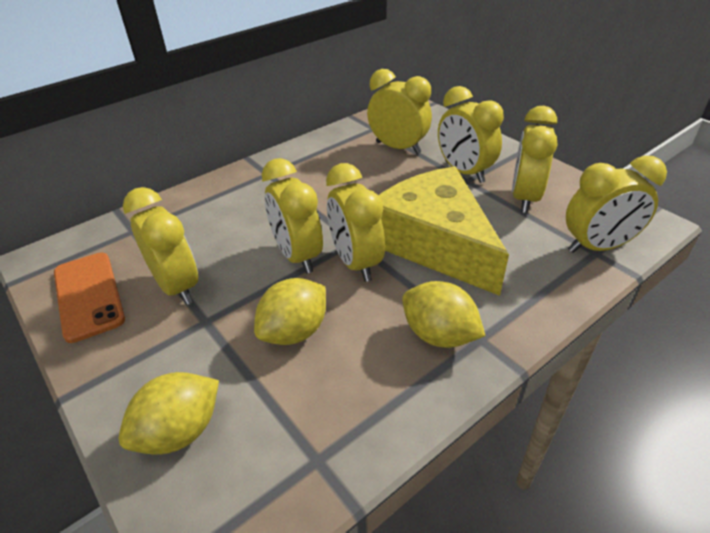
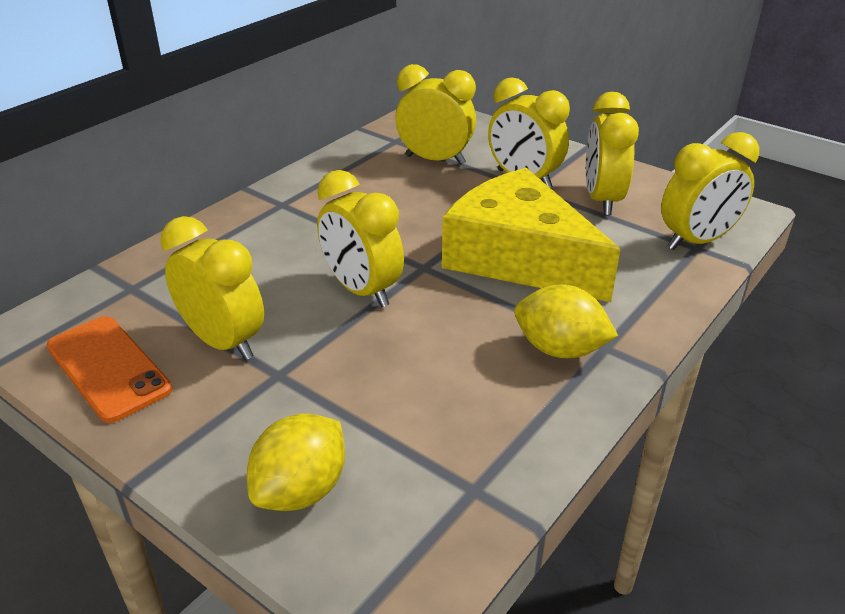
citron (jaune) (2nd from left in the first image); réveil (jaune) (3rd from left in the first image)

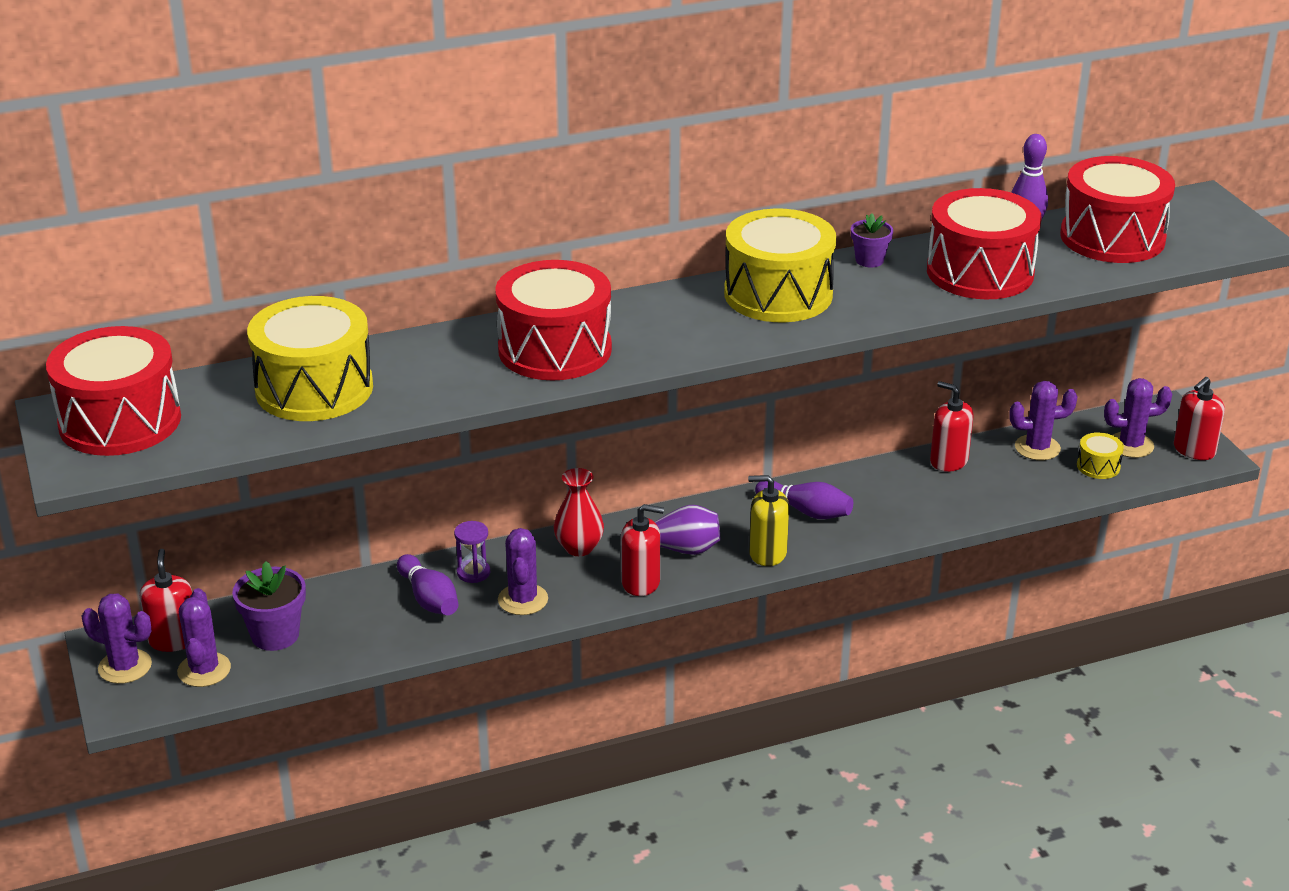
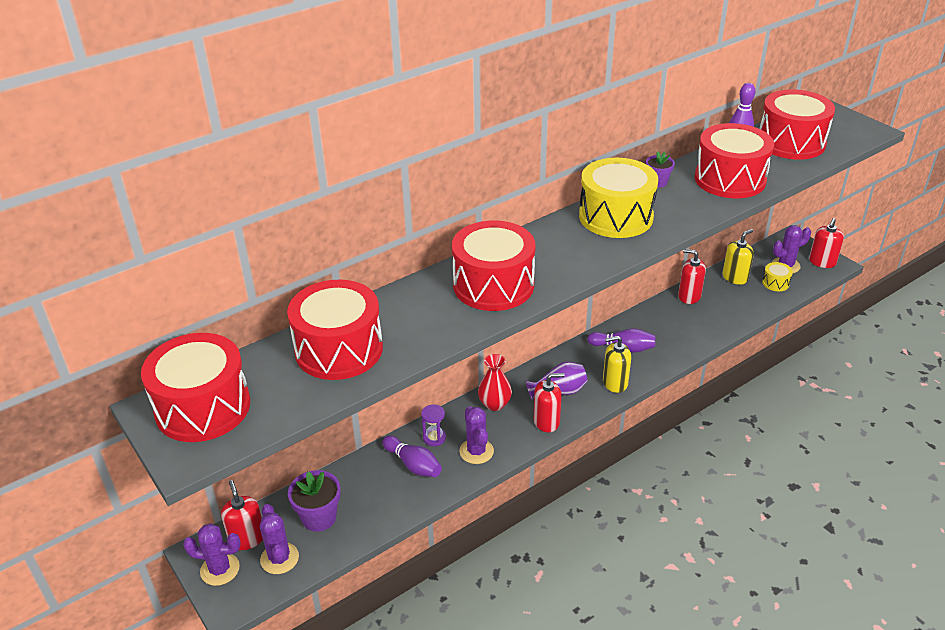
tambour (rouge) (2nd from left); distributeur de savon (jaune) (2nd from left)

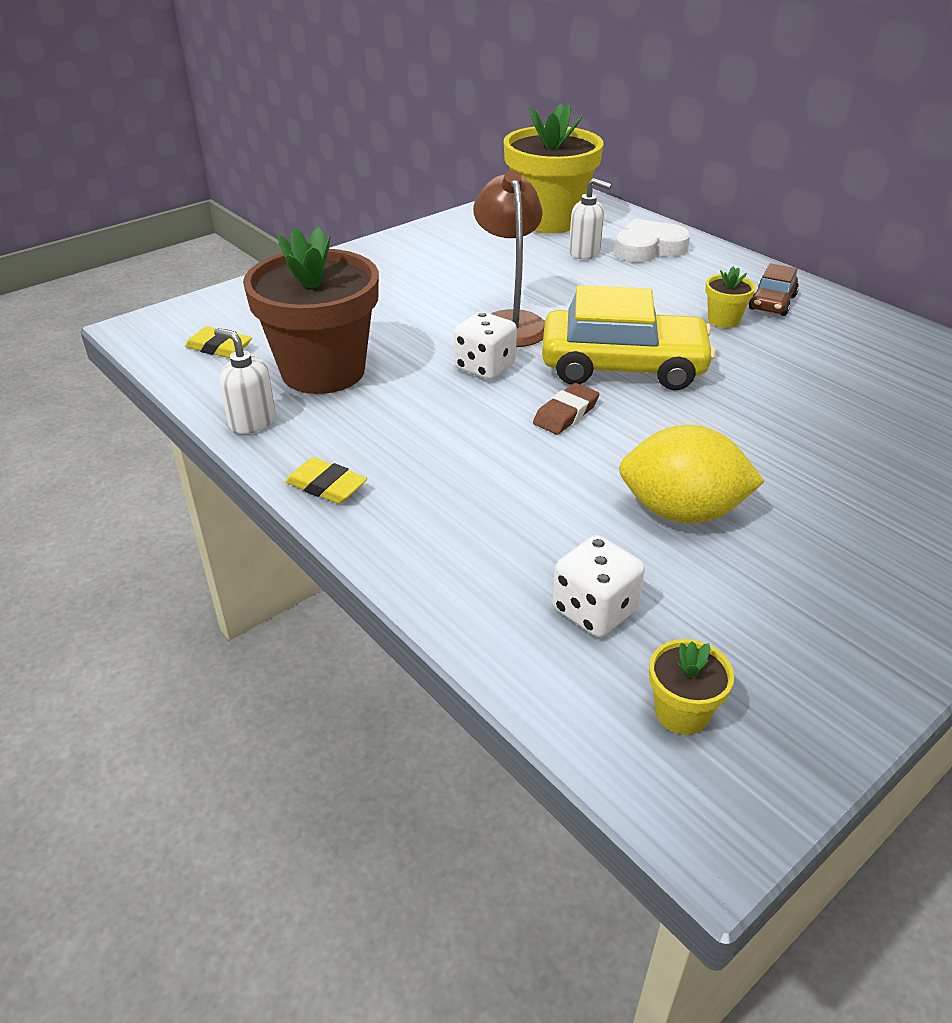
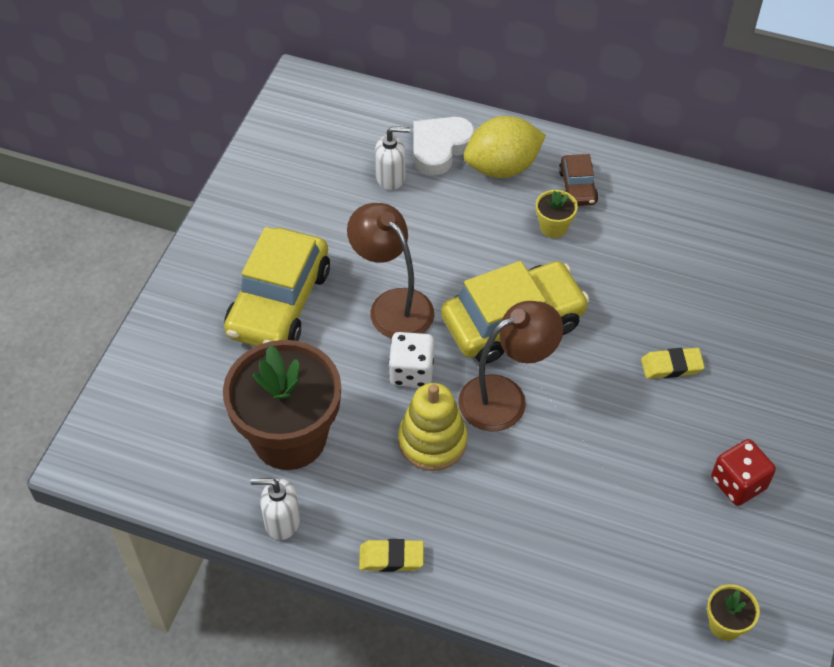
voiture (jaune) (1st from left); jouet à empiler (jaune); lampe (marron) (2nd from left); citron (jaune); gomme (jaune) (2nd from left); dé (rouge); pot de fleurs (jaune) (1st from left in the first image); dé (blanc) (2nd from left in the first image)

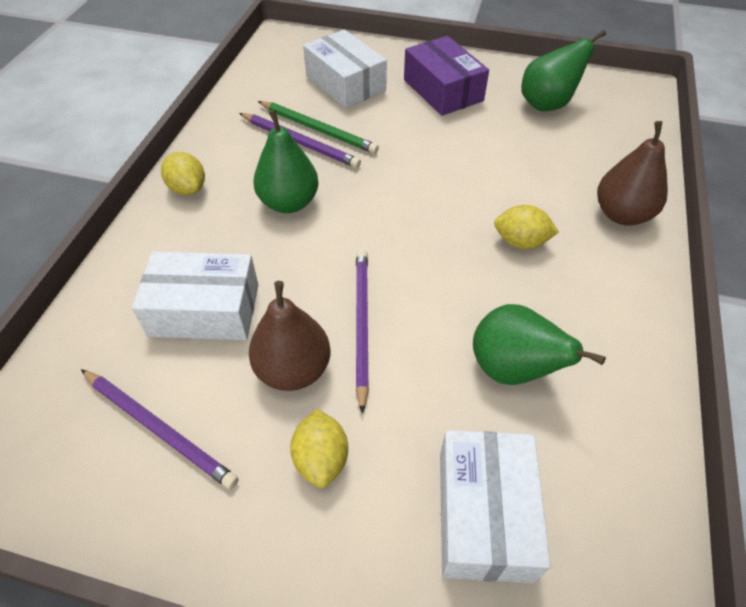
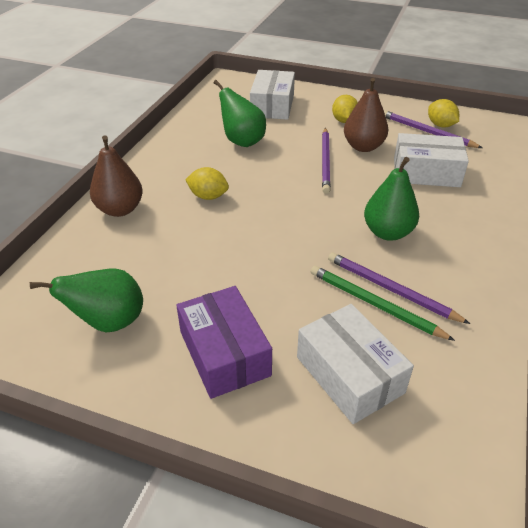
citron (jaune) (3rd from left)

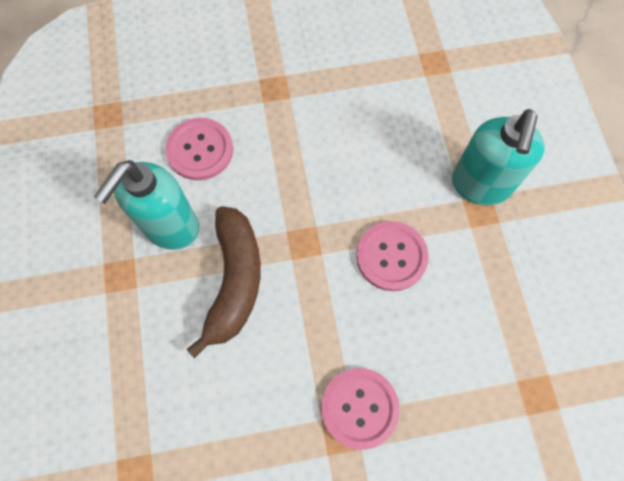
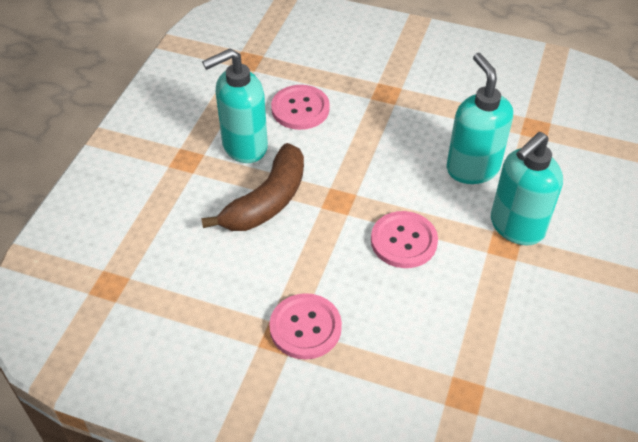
distributeur de savon (turquoise) (2nd from left)

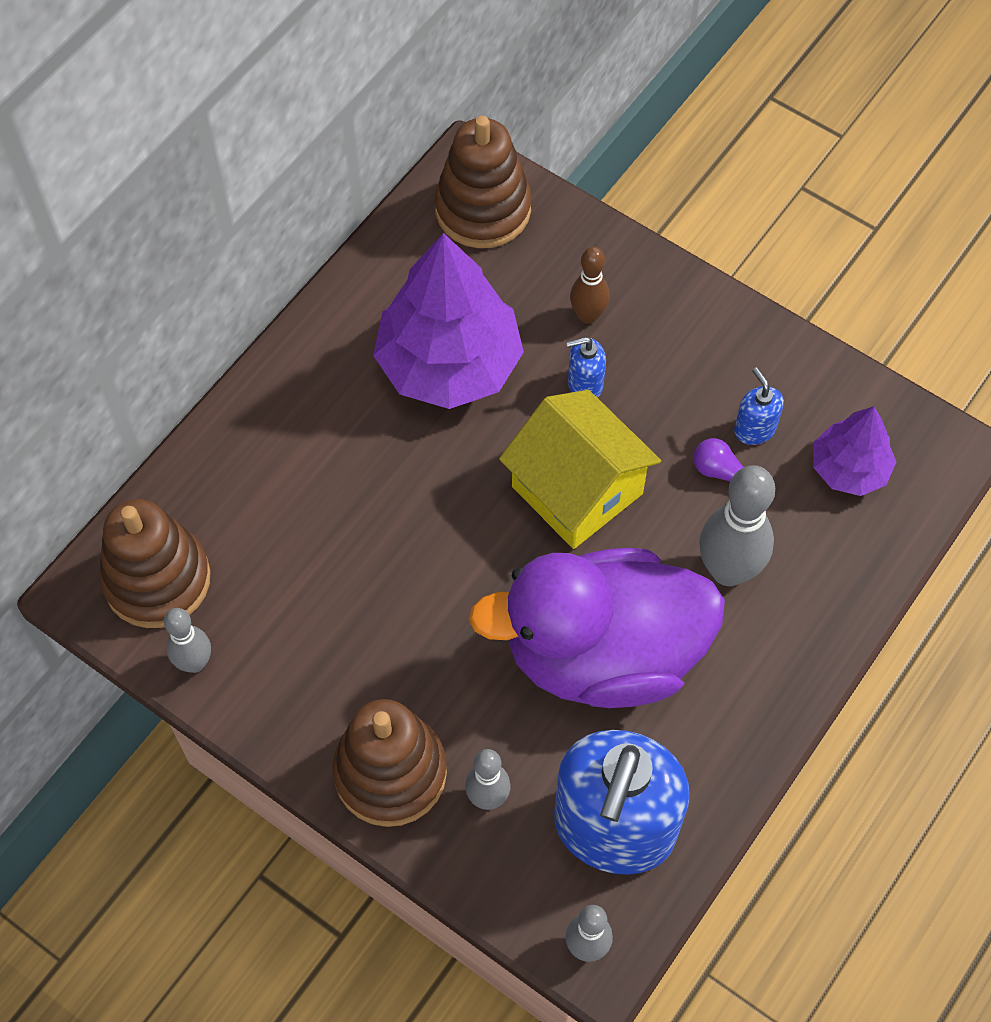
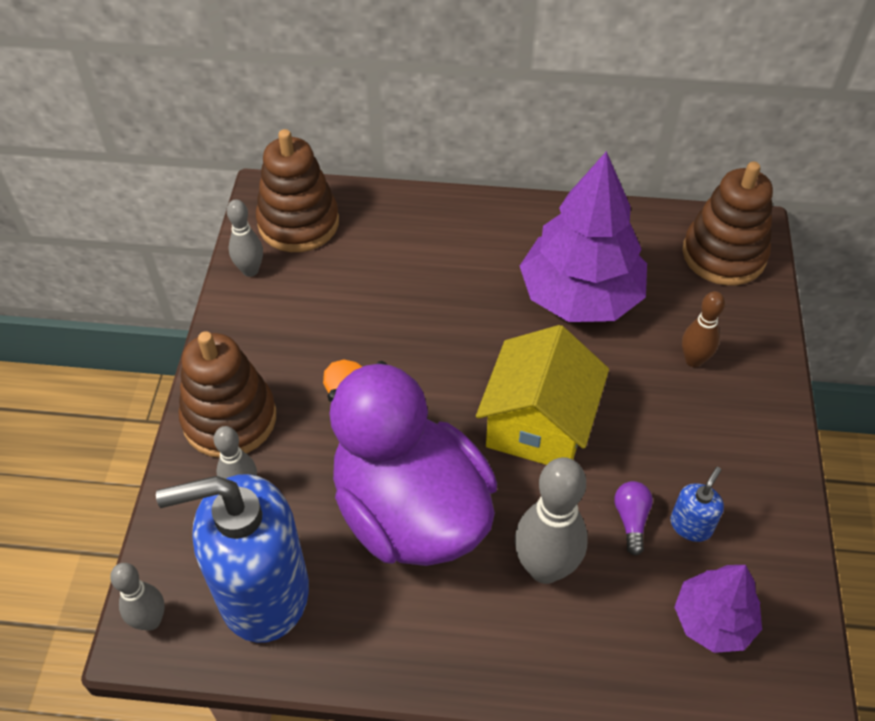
distributeur de savon (bleu) (1st from left in the first image)

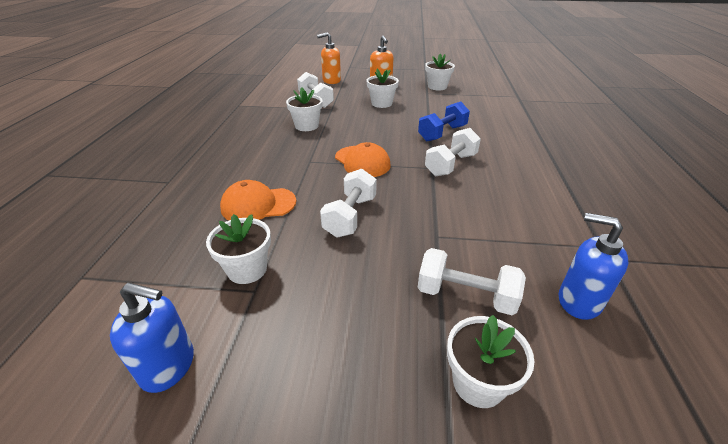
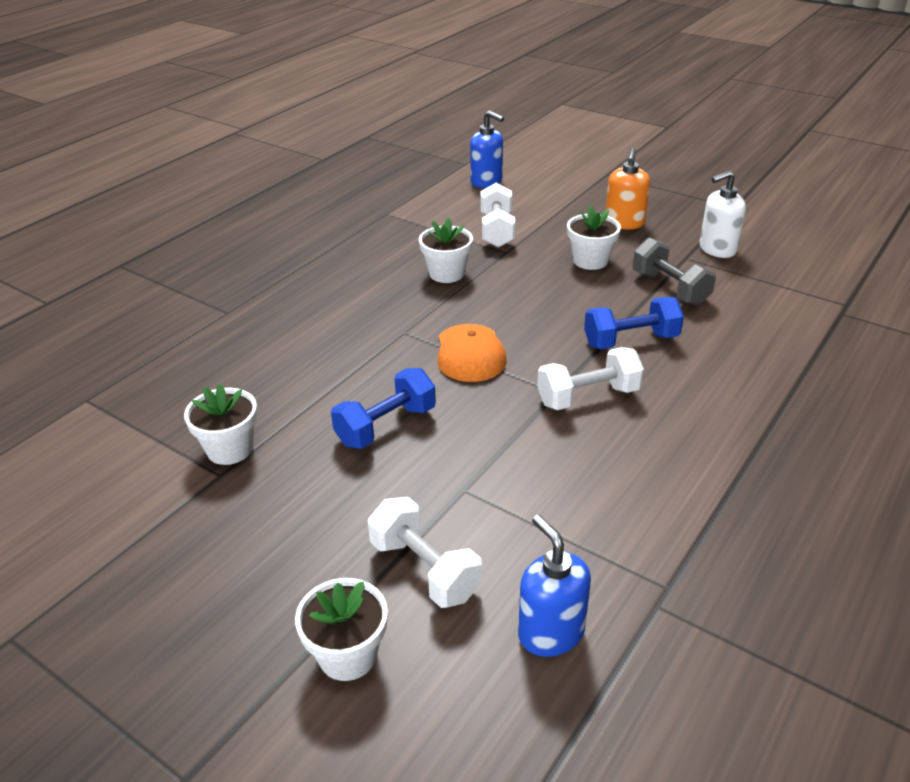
haltère (bleu) (1st from left); distributeur de savon (bleu) (1st from left); haltère (gris); distributeur de savon (blanc); casquette (orange) (1st from left in the first image); distributeur de savon (orange) (1st from left in the first image)

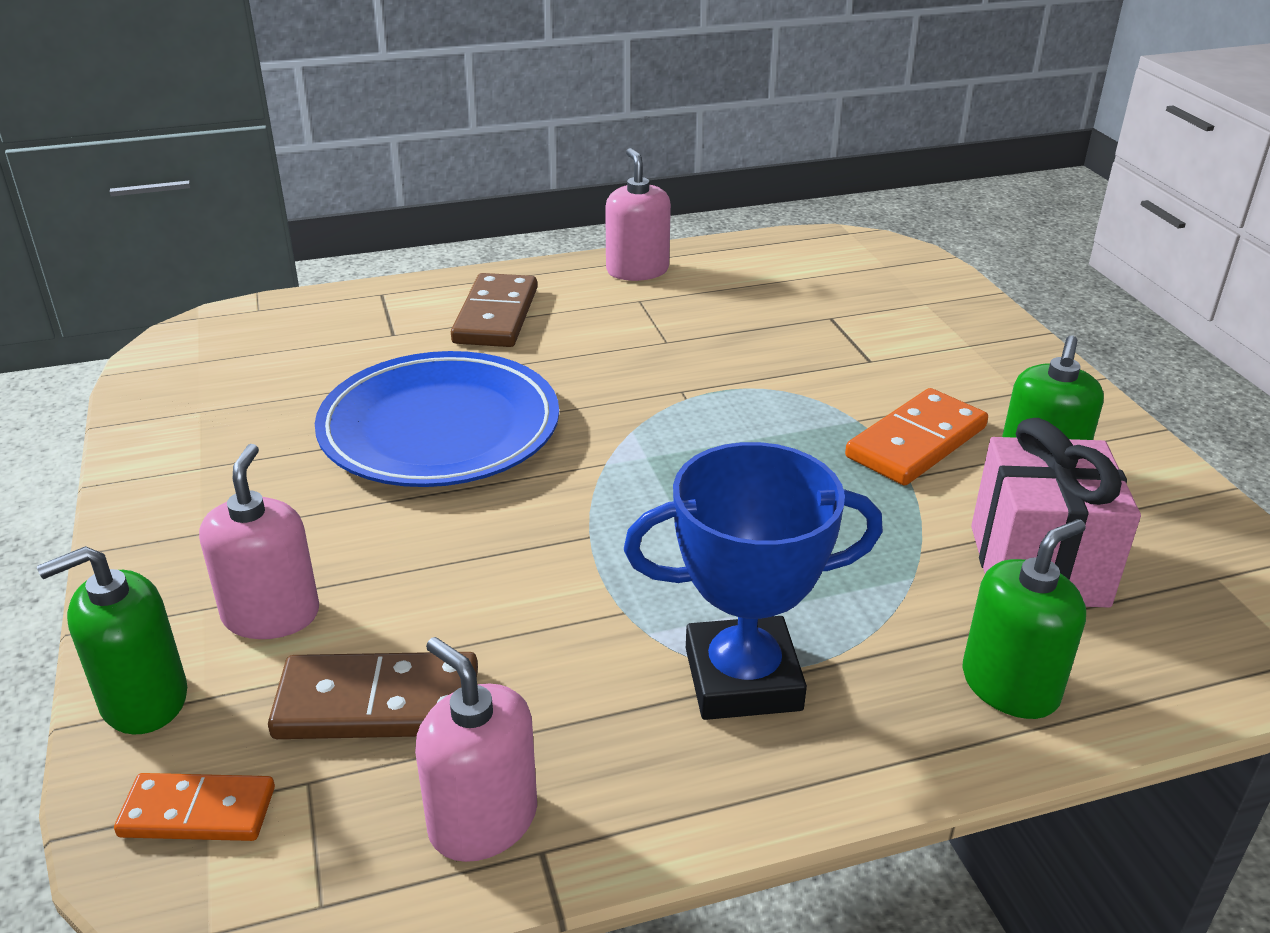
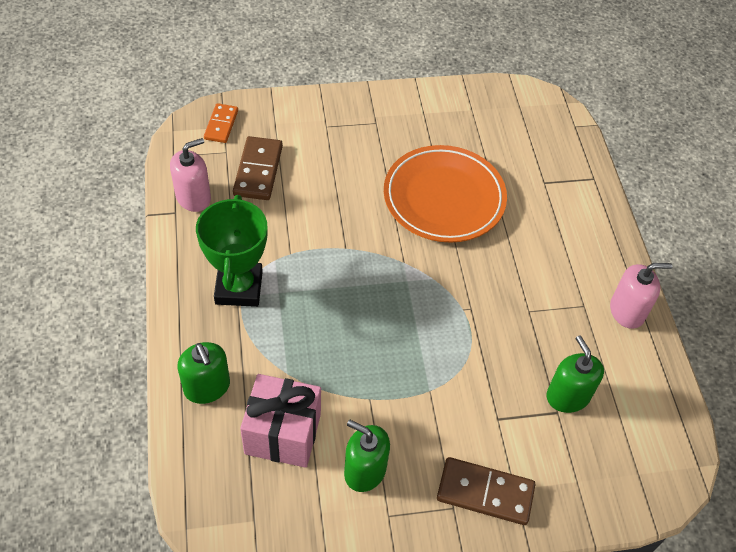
trophée (vert); assiette (orange); domino (marron) (2nd from left); distributeur de savon (vert) (3rd from left); distributeur de savon (rose) (1st from left in the first image); domino (orange) (2nd from left in the first image)

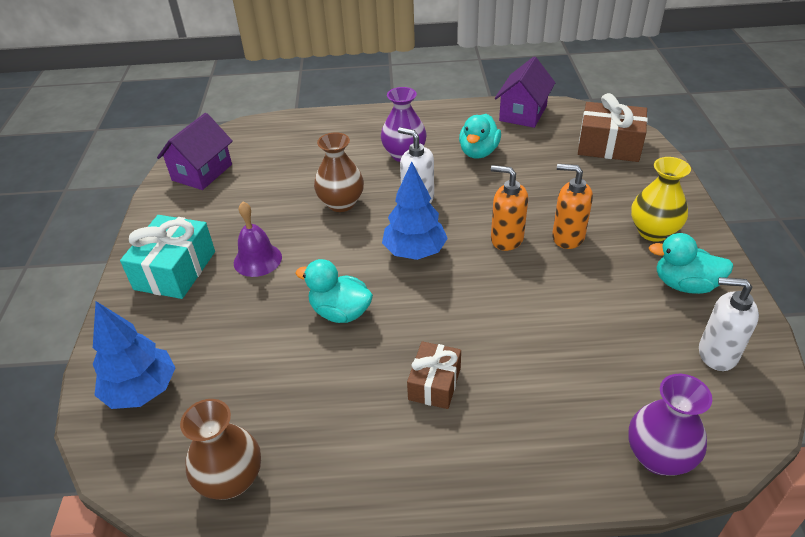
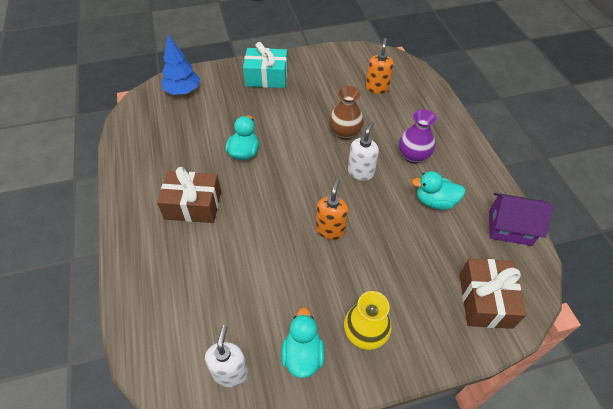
cadeau (marron) (1st from left); distributeur de savon (orange) (2nd from left); maison (violet) (1st from left in the first image); vase (marron) (1st from left in the first image); cloche (violet); arbre (bleu) (2nd from left in the first image); vase (violet) (2nd from left in the first image)

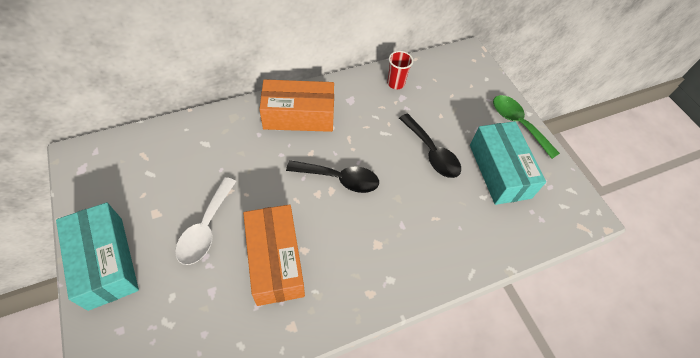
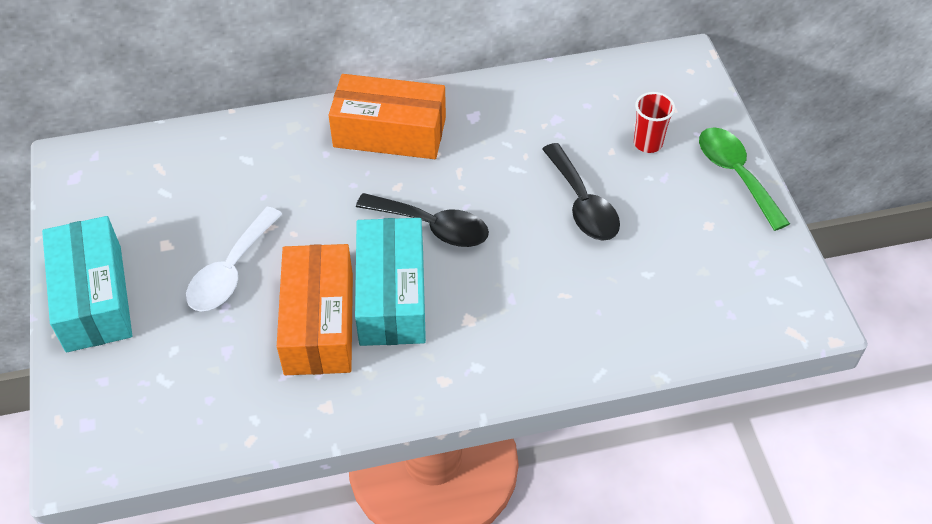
boîte (turquoise) (2nd from left); gobelet (rouge)

